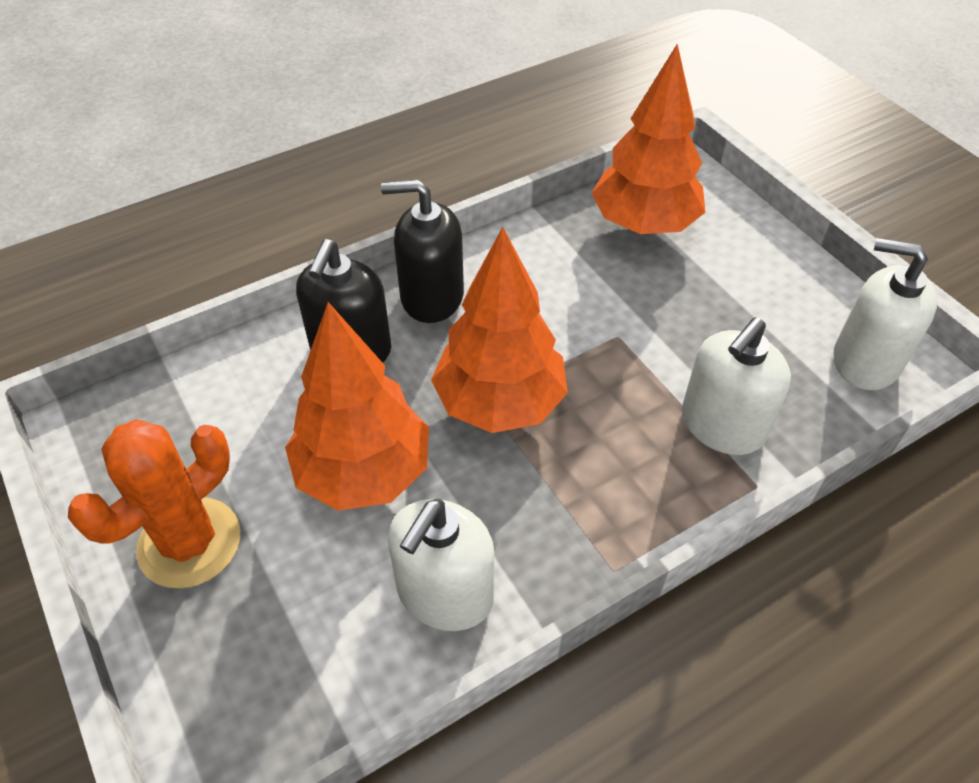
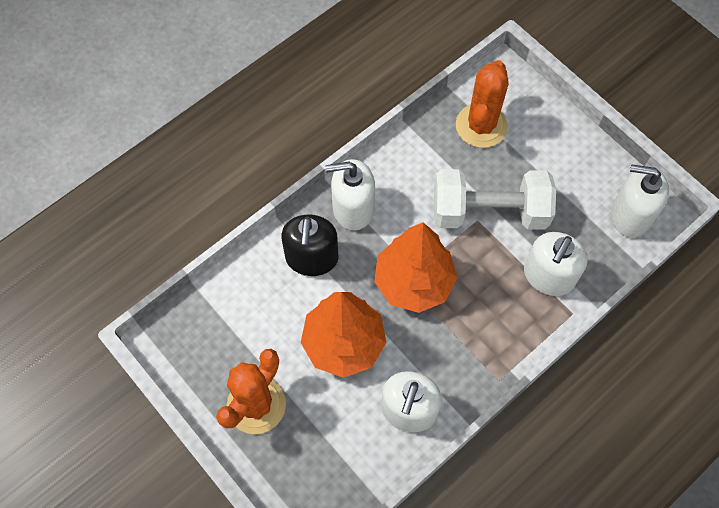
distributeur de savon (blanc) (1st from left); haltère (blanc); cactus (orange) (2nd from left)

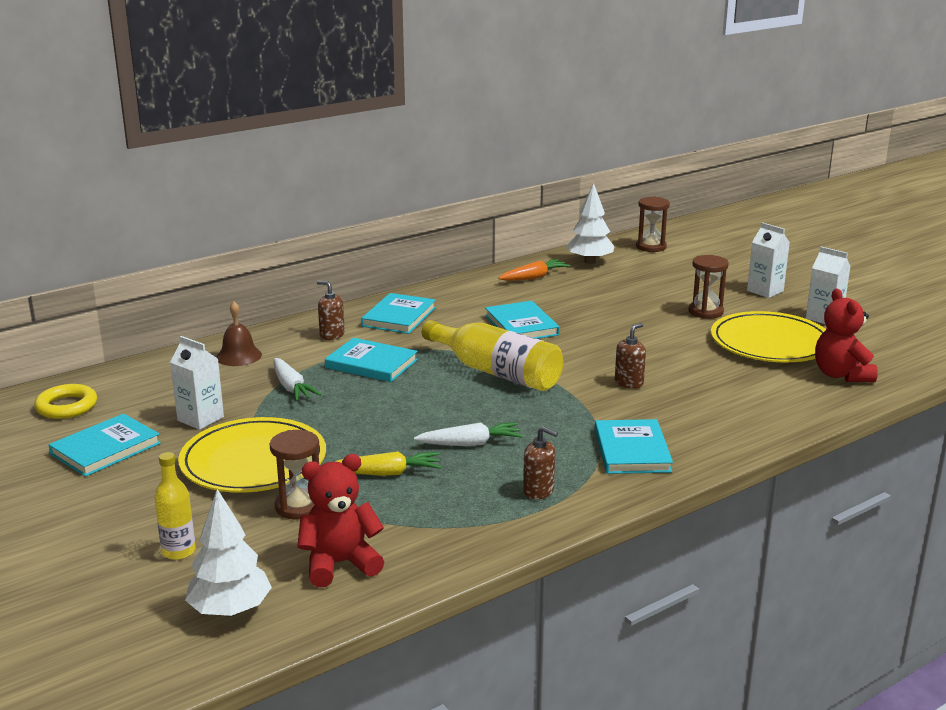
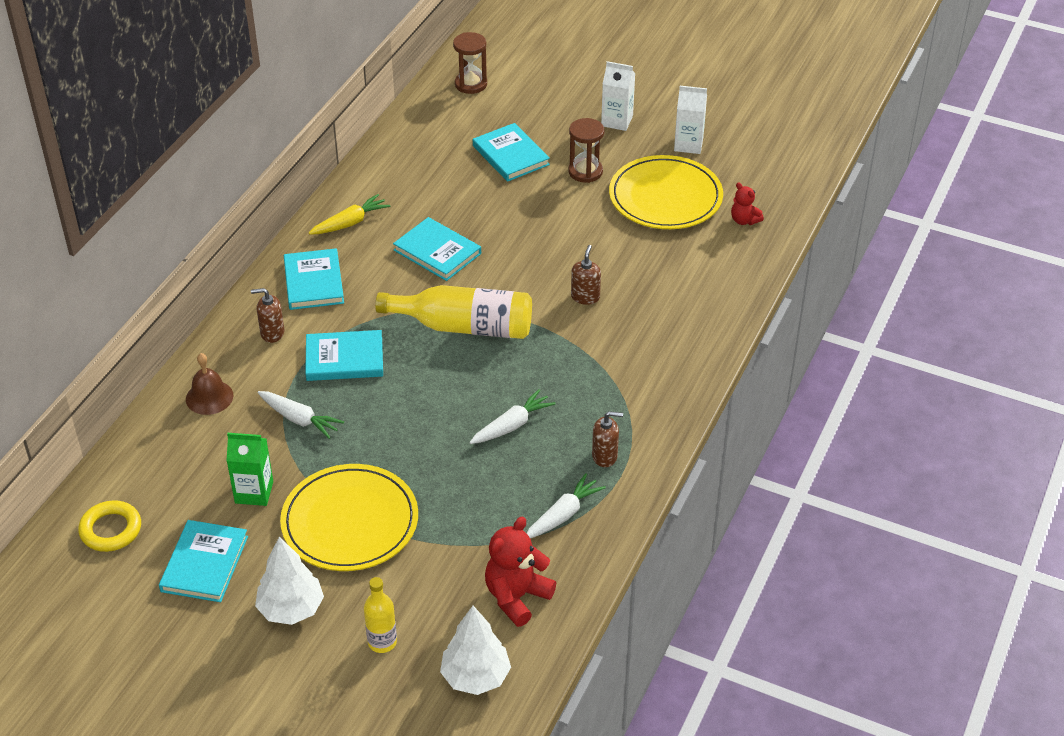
brique de lait (vert); arbre (blanc) (1st from left); carotte (jaune); livre (turquoise) (5th from left); carotte (blanc) (3rd from left); ours en peluche (rouge) (2nd from left); sablier (marron) (1st from left in the first image); carotte (orange)

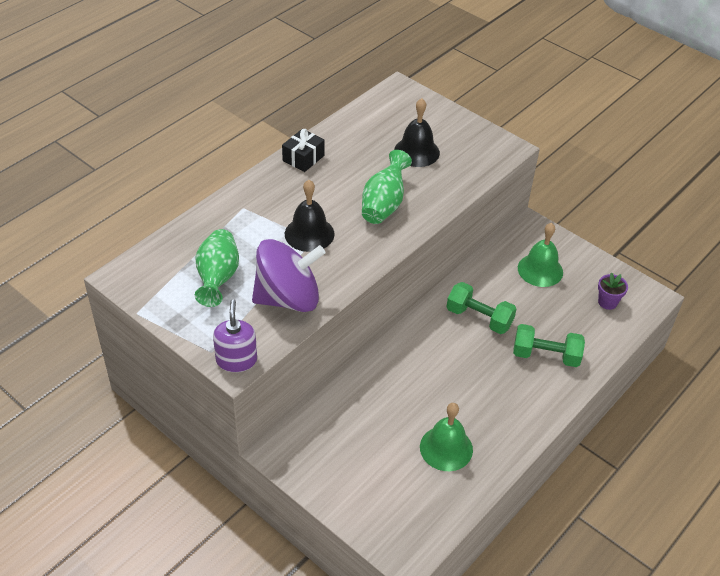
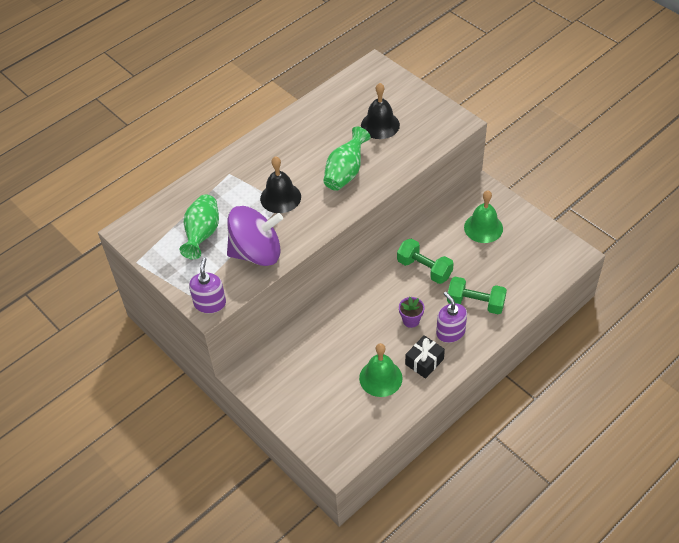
pot de fleurs (violet); cadeau (noir); distributeur de savon (violet) (2nd from left)

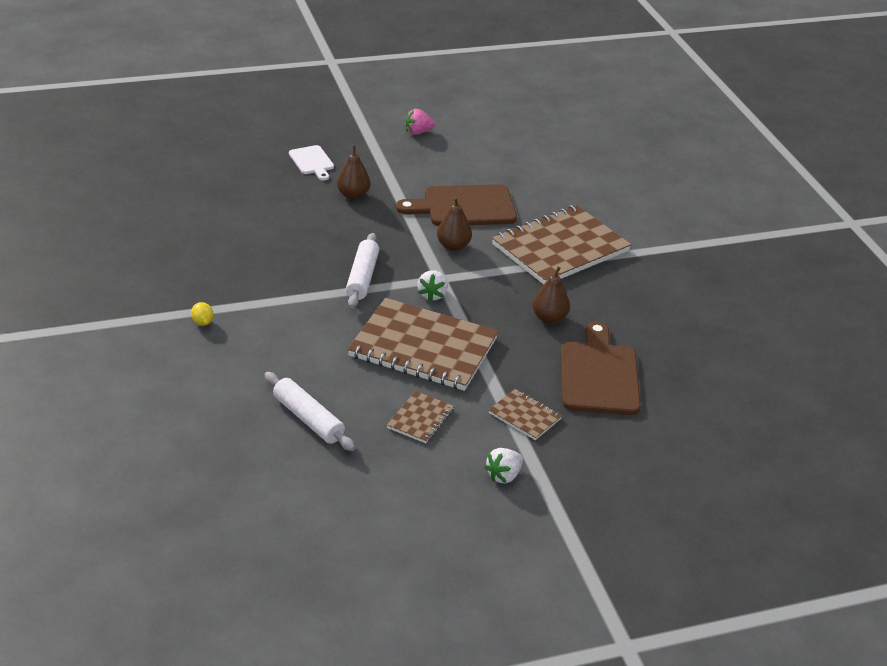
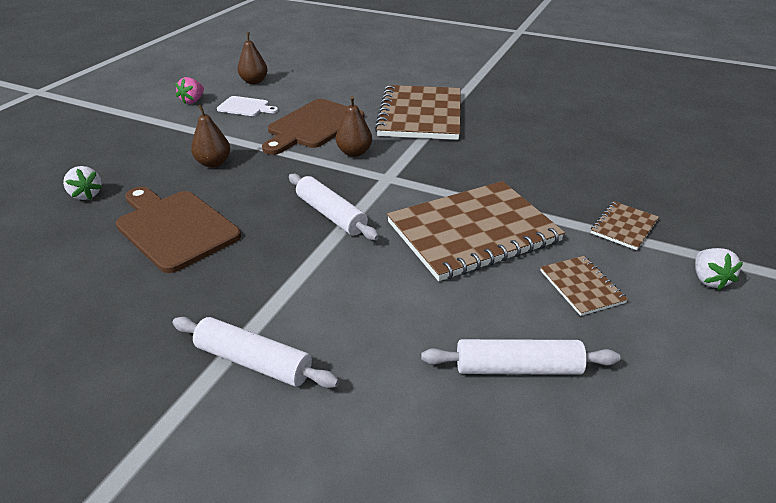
fraise (blanc) (1st from left); planche à découper (marron) (1st from left); rouleau à pâtisserie (blanc) (1st from left); planche à découper (blanc); poire (marron) (2nd from left); carnet (marron) (4th from left)

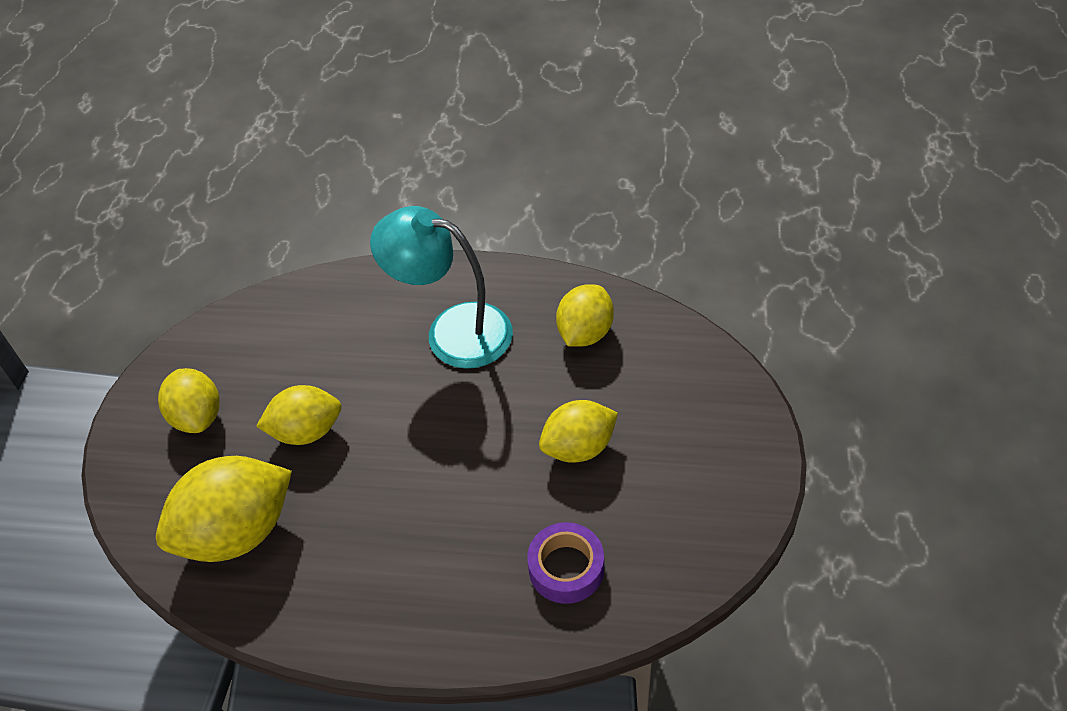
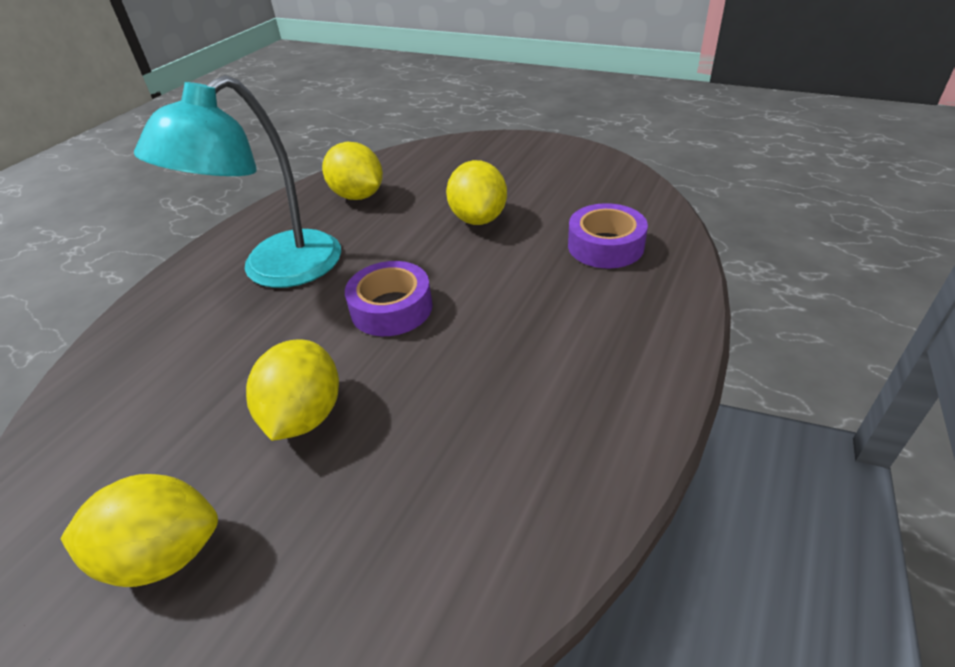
ruban adhésif (violet) (1st from left); citron (jaune) (2nd from left in the first image)

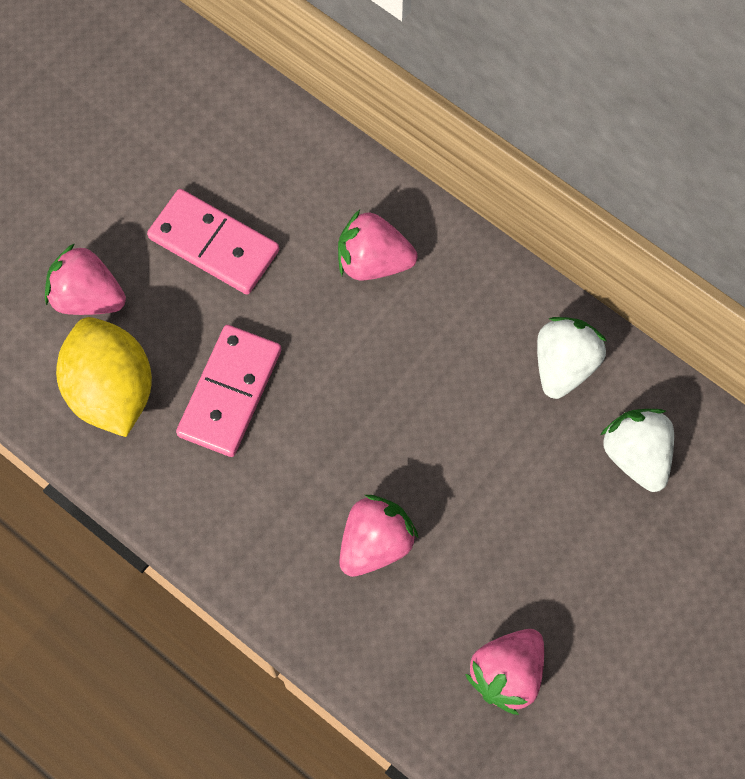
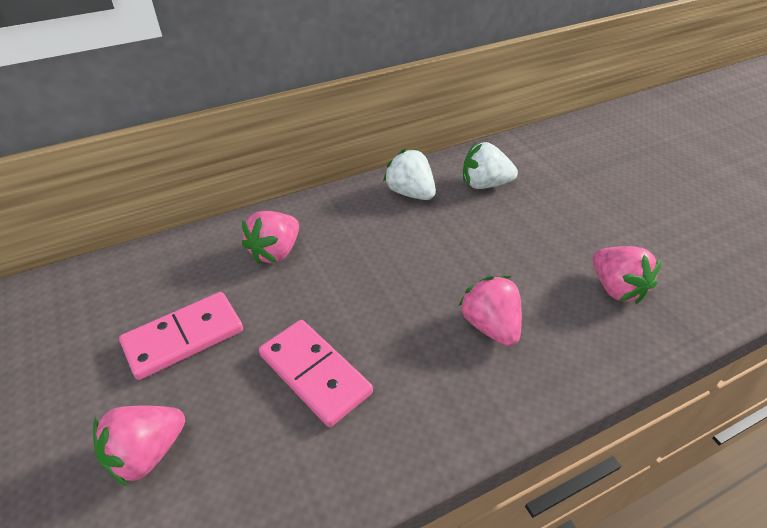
citron (jaune)

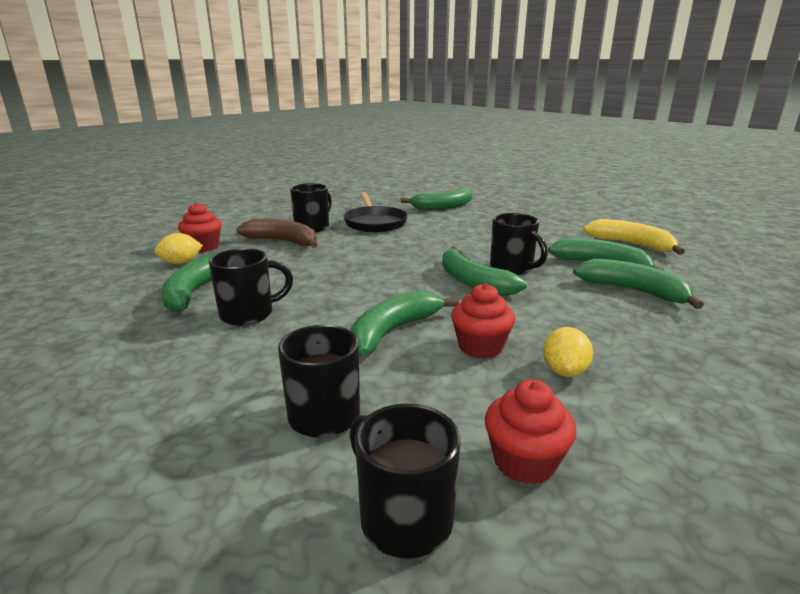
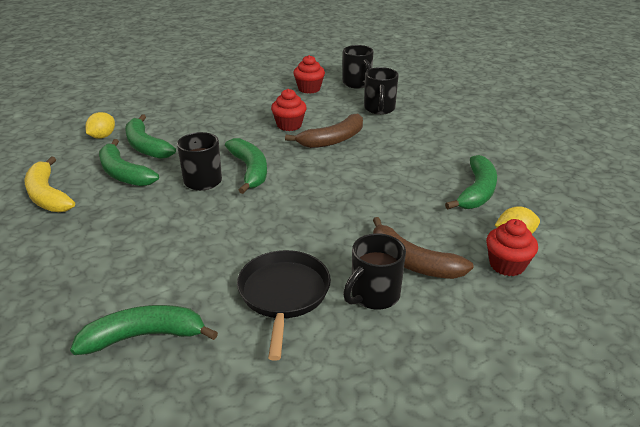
citron (jaune) (1st from left); banane (marron) (1st from left); tasse (noir) (1st from left in the first image)

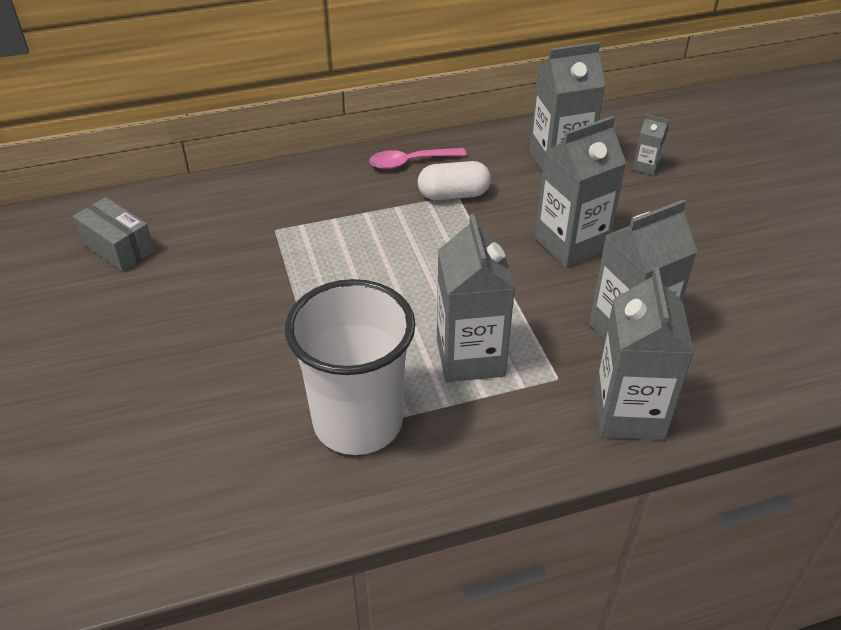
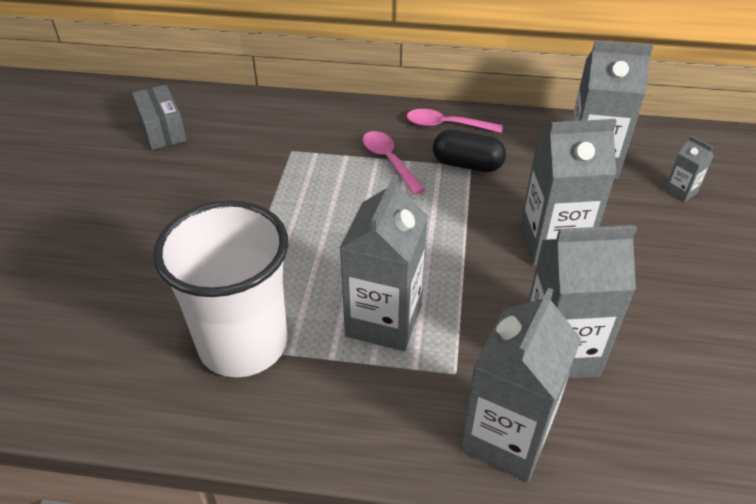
cuillère (rose) (1st from left); gélule (noir)

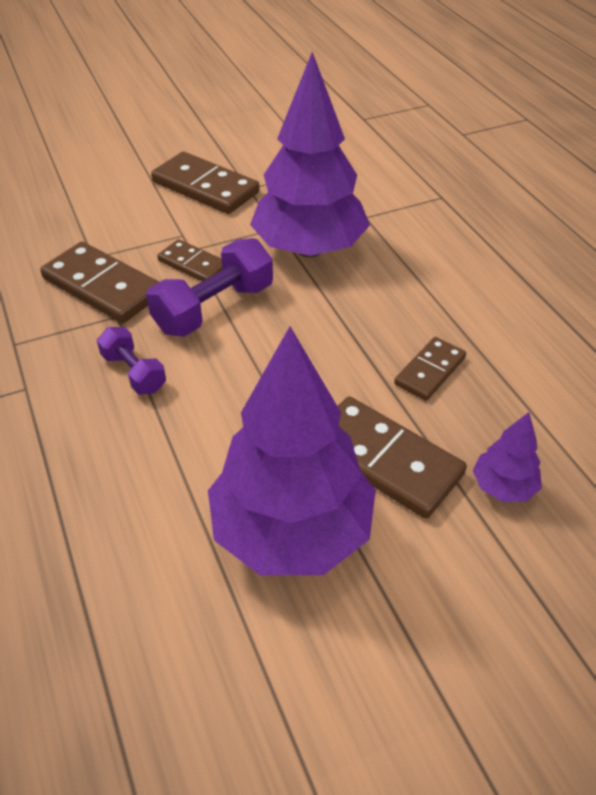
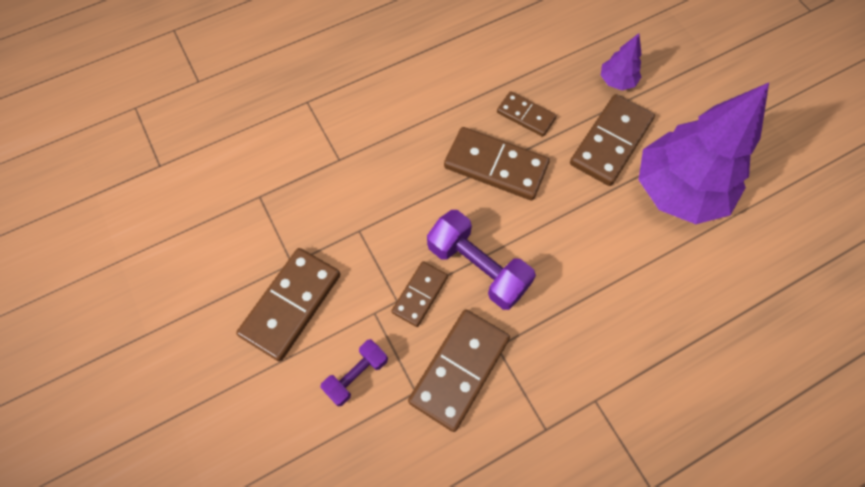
haltère (violet) (1st from left); domino (marron) (4th from left); arbre (violet) (2nd from left in the first image)

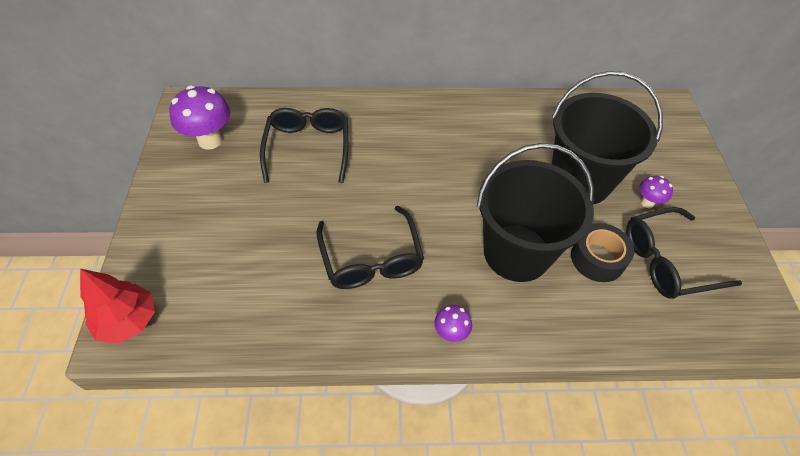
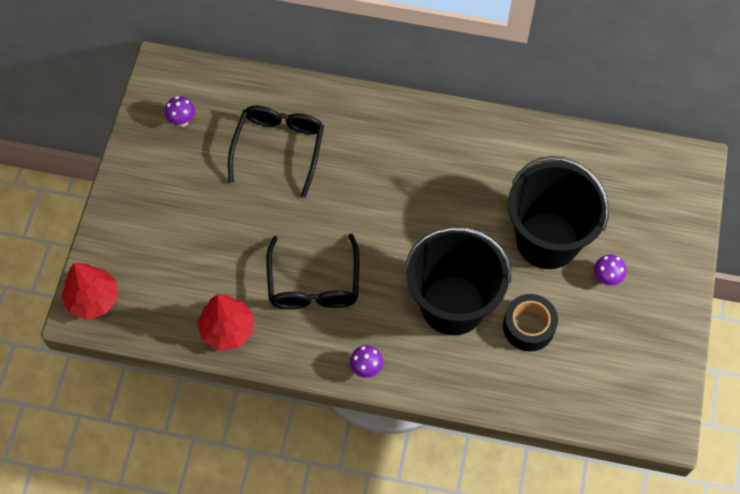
champignon (violet) (1st from left); arbre (rouge) (2nd from left); lunettes (noir) (3rd from left in the first image)

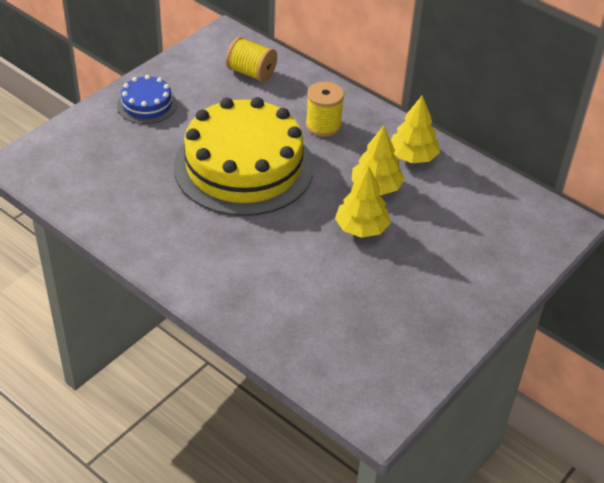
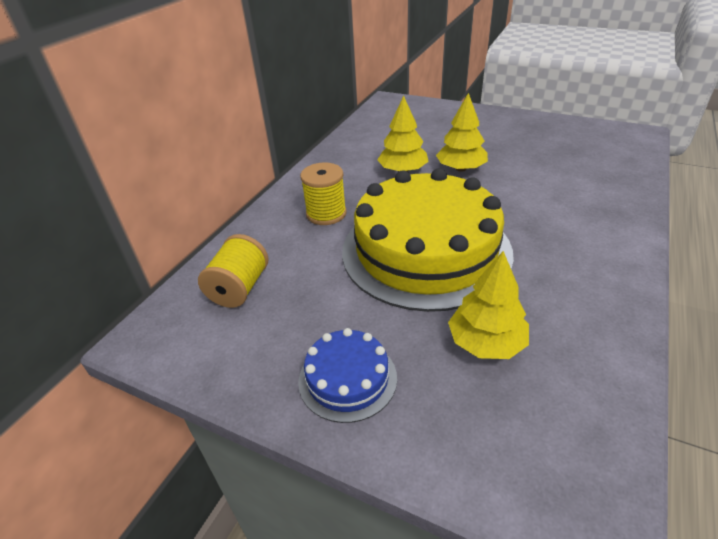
arbre (jaune) (3rd from left)

